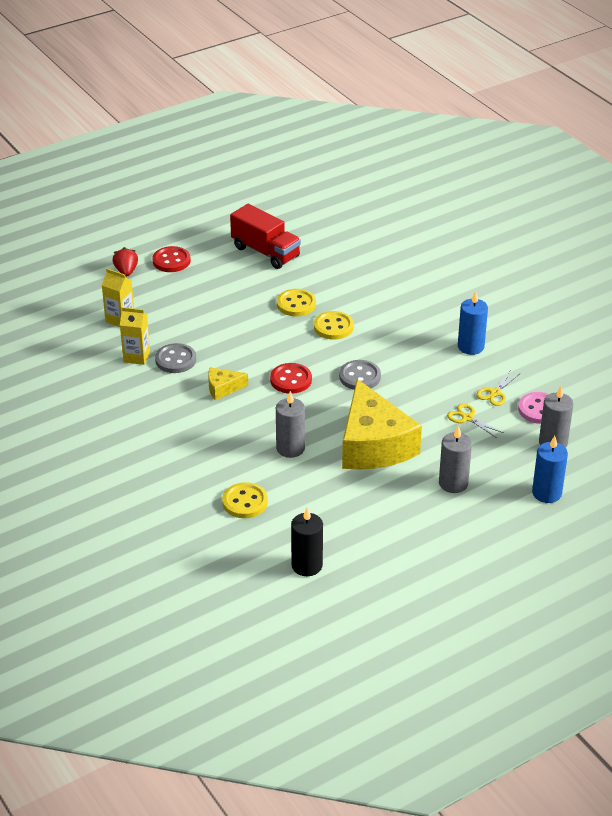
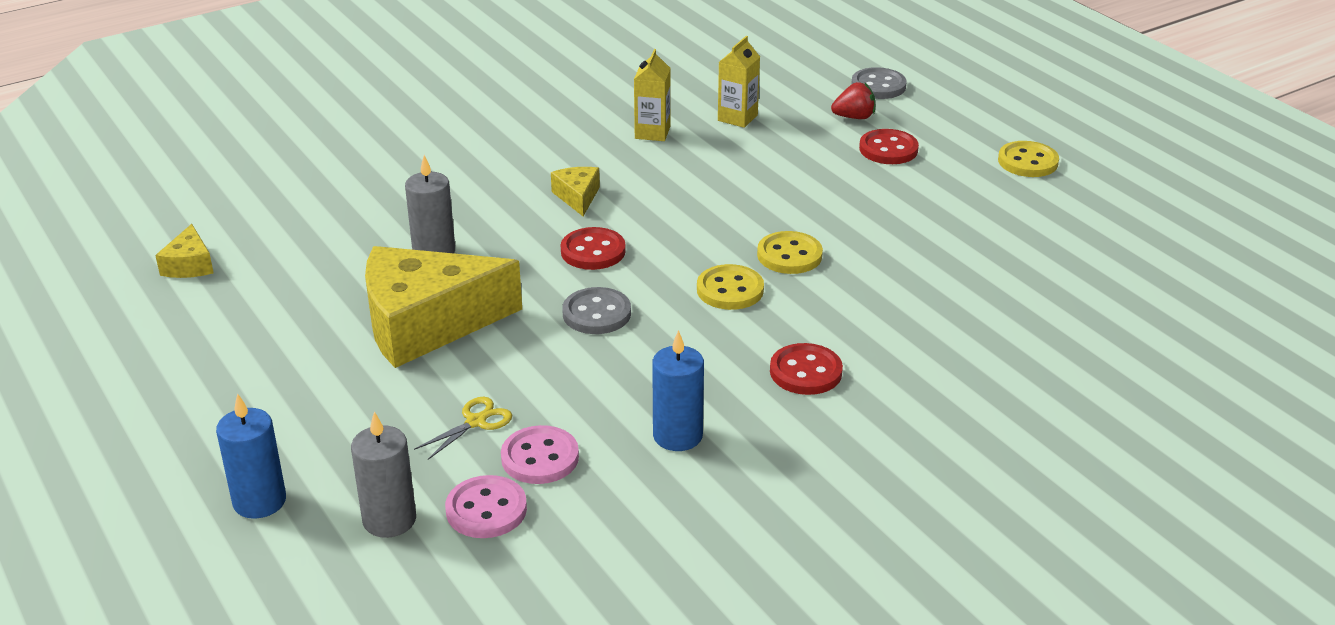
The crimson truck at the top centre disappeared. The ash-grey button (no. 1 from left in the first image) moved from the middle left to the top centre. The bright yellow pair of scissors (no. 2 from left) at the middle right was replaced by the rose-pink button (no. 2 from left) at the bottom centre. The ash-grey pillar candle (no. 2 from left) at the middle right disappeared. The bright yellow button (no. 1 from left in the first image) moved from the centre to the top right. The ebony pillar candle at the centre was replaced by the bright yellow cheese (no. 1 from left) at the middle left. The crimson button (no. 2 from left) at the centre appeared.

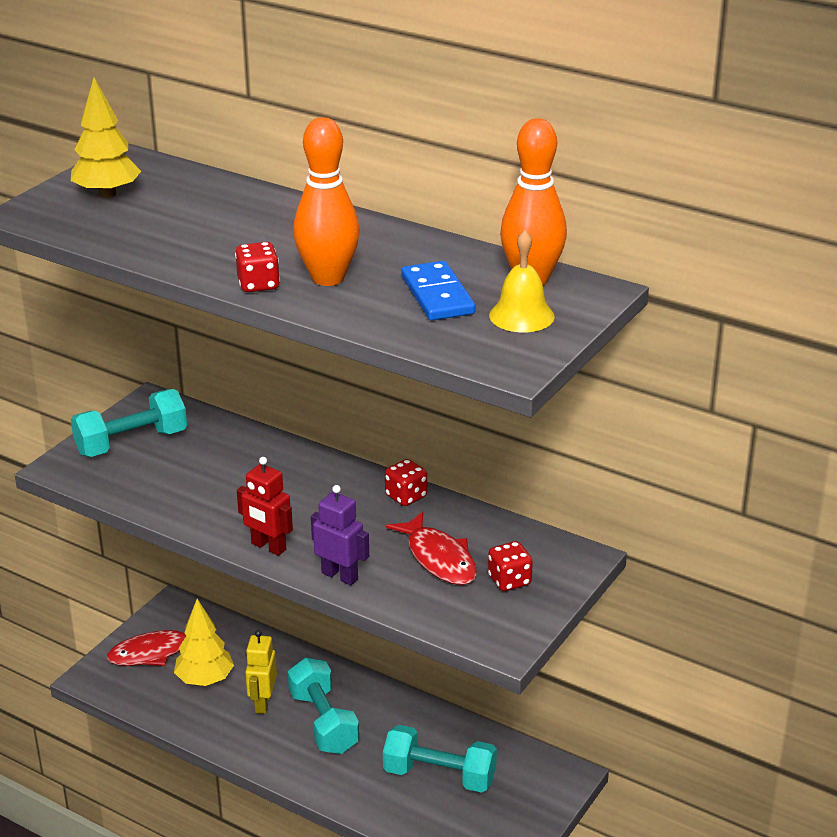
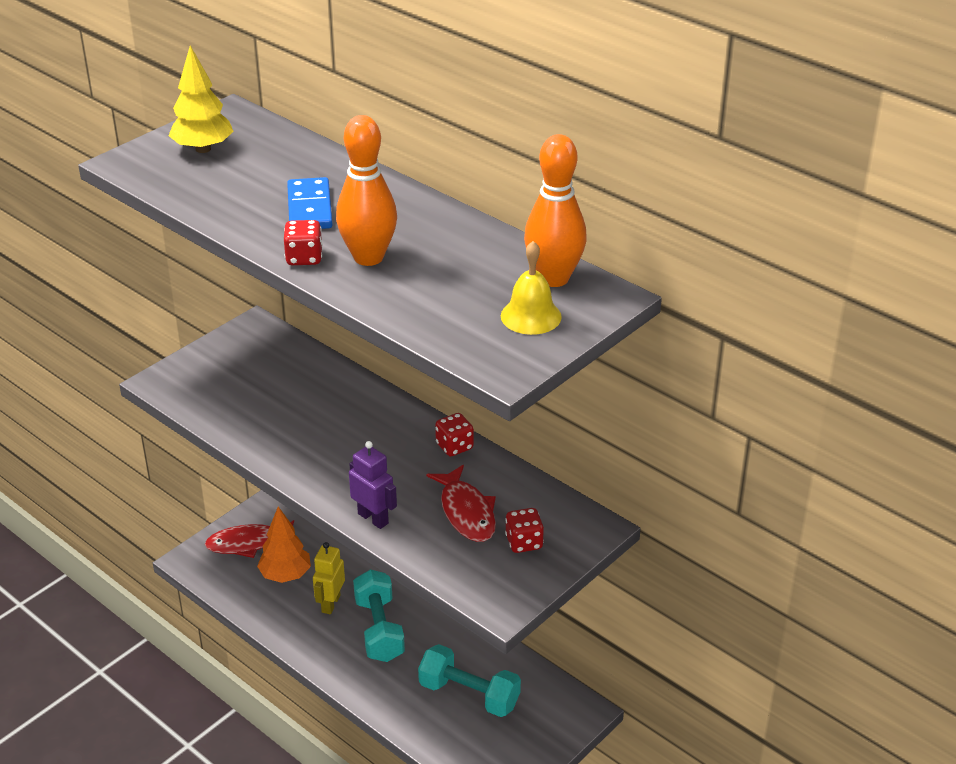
The blue domino tile moved from the centre to the top left. The teal free weight (no. 1 from left) at the middle left disappeared. The crimson robot figure at the middle left disappeared. The bright yellow tree (no. 2 from left) at the bottom left became the orange-coloured tree at the bottom left.

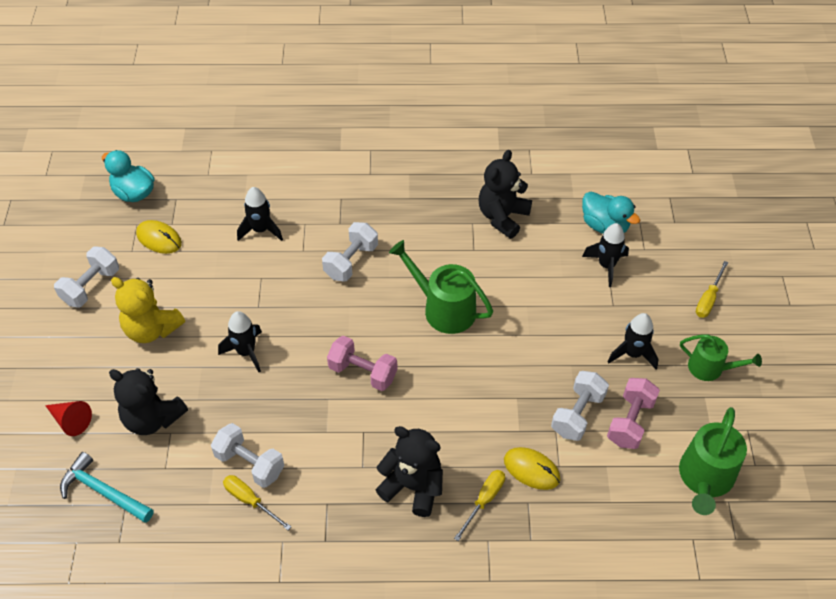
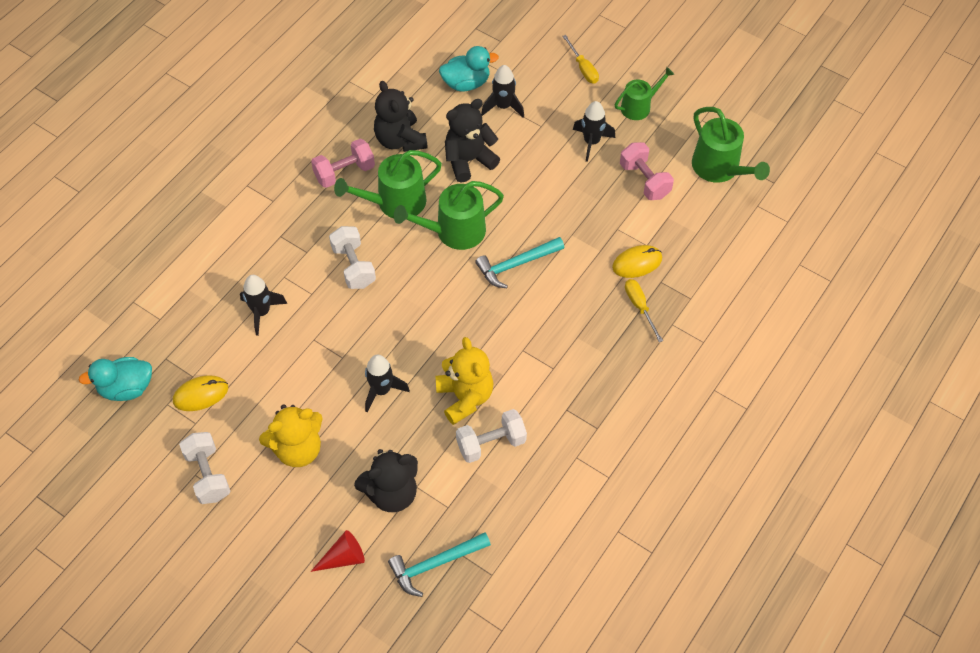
The rose-pink free weight (no. 1 from left) moved from the centre to the top centre. The white free weight (no. 4 from left) at the bottom right disappeared. The ebony stuffed bear (no. 2 from left in the first image) moved from the bottom centre to the top centre. The bright yellow screwdriver (no. 1 from left) at the bottom left disappeared. The leaf-green watering can (no. 1 from left) at the top centre appeared. The teal claw hammer (no. 2 from left) at the centre appeared. The bright yellow stuffed bear (no. 2 from left) at the centre appeared.

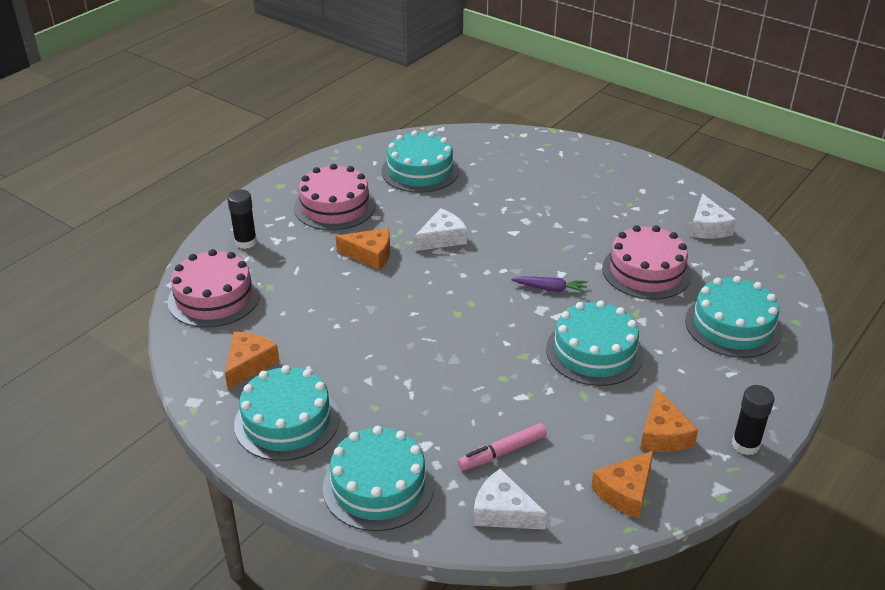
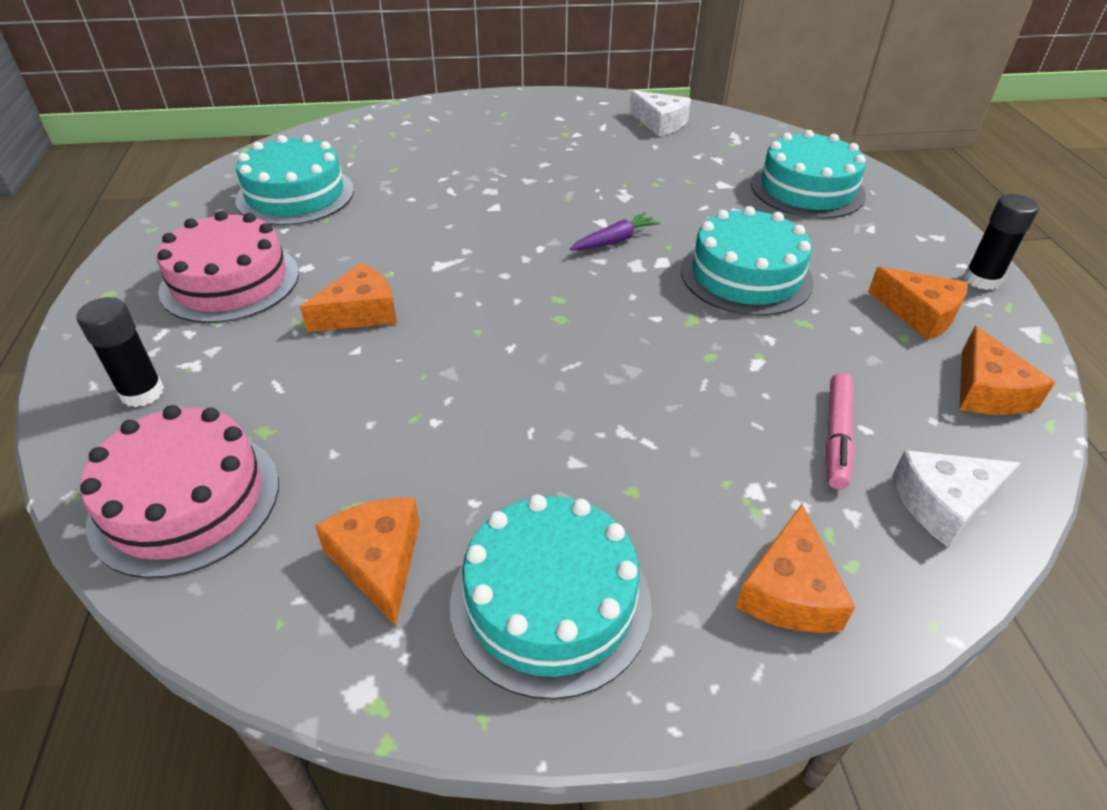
The white cheese (no. 1 from left) at the centre disappeared. The rose-pink layer cake (no. 3 from left) at the middle right disappeared. The teal layer cake (no. 2 from left) at the bottom centre was replaced by the orange-coloured cheese (no. 3 from left) at the bottom right.

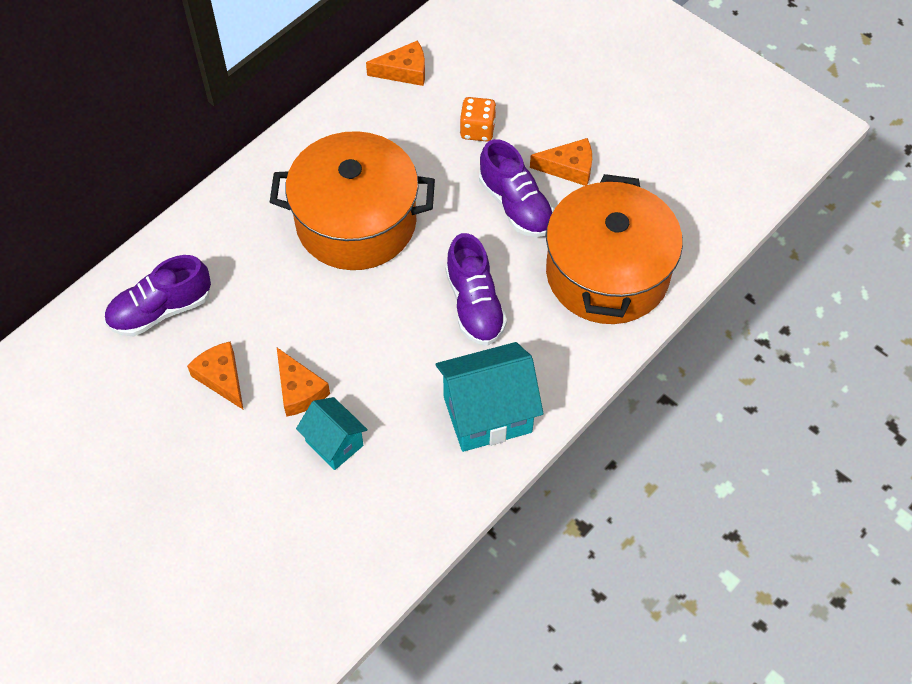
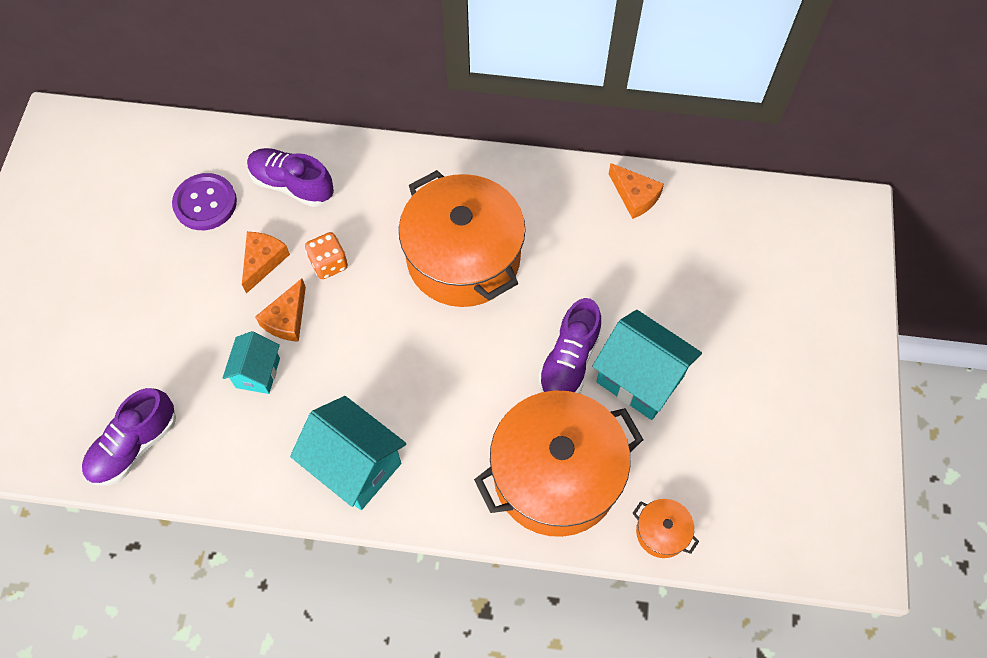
The orange-coloured die moved from the top centre to the middle left. The orange-coloured cheese (no. 4 from left) at the top centre was replaced by the teal house (no. 3 from left) at the centre. The violet lace-up shoe (no. 2 from left in the first image) moved from the centre to the middle left. The violet button at the top left appeared. The orange-coloured cooking pot (no. 3 from left) at the bottom right appeared.

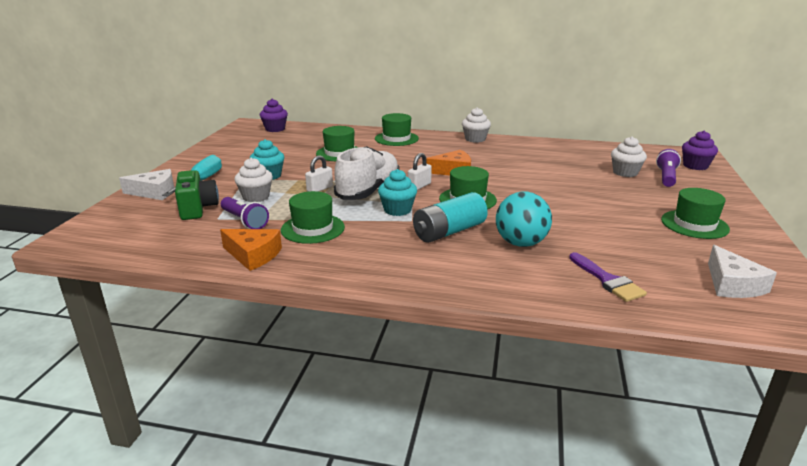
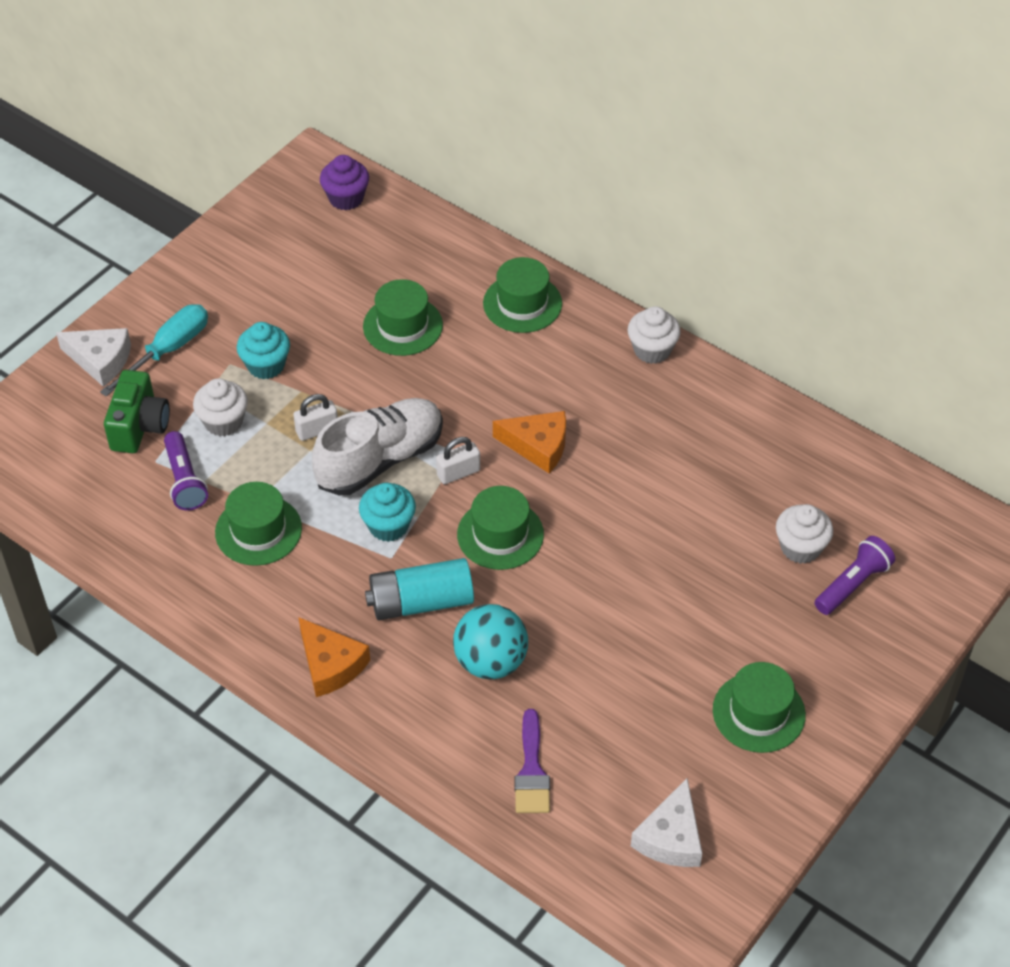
The violet cupcake (no. 2 from left) at the top right disappeared. The orange-coloured cheese (no. 1 from left) moved from the middle left to the bottom left.

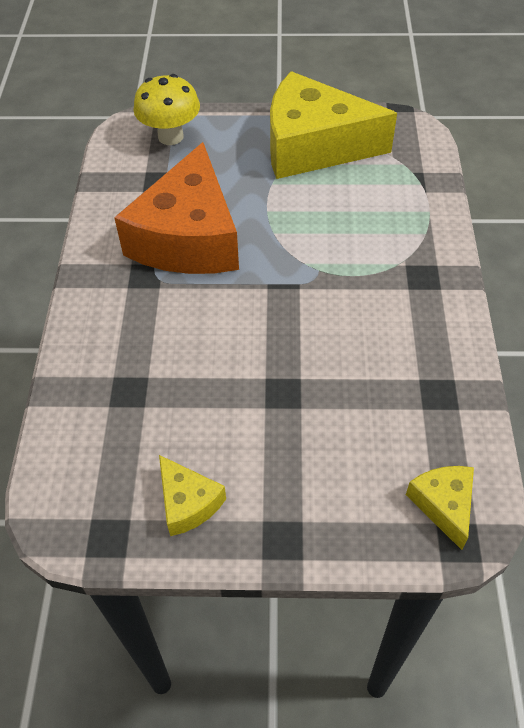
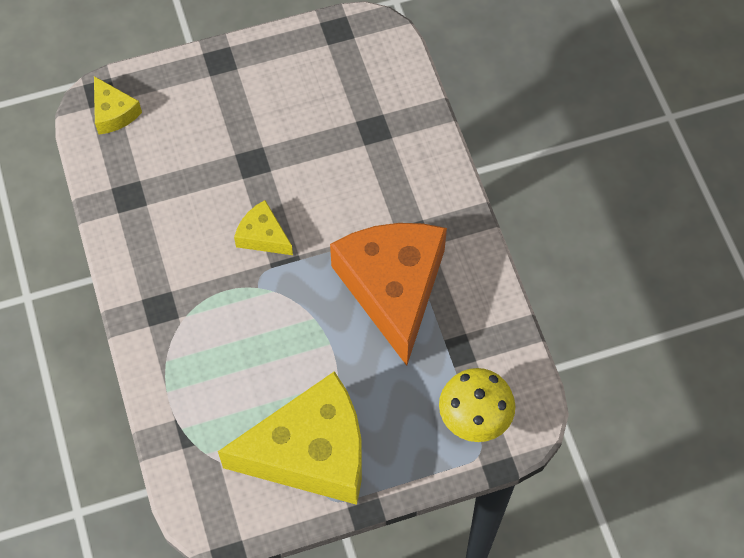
The bright yellow cheese (no. 1 from left in the first image) moved from the bottom centre to the centre.

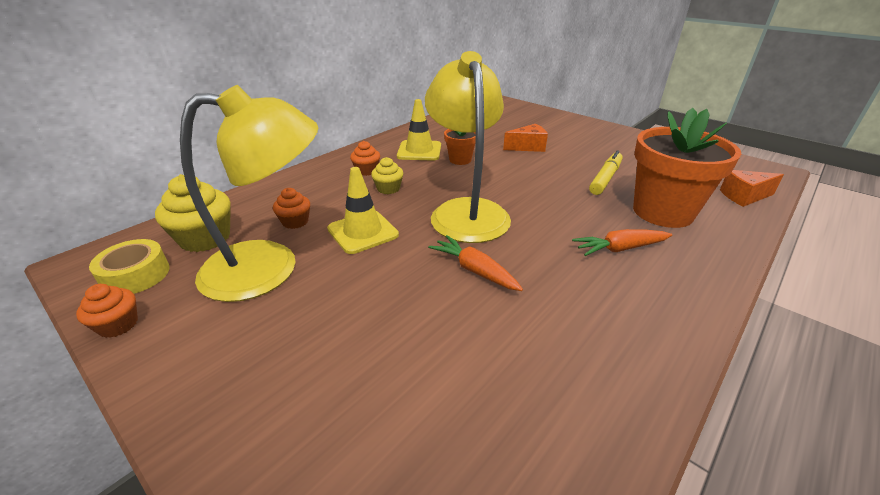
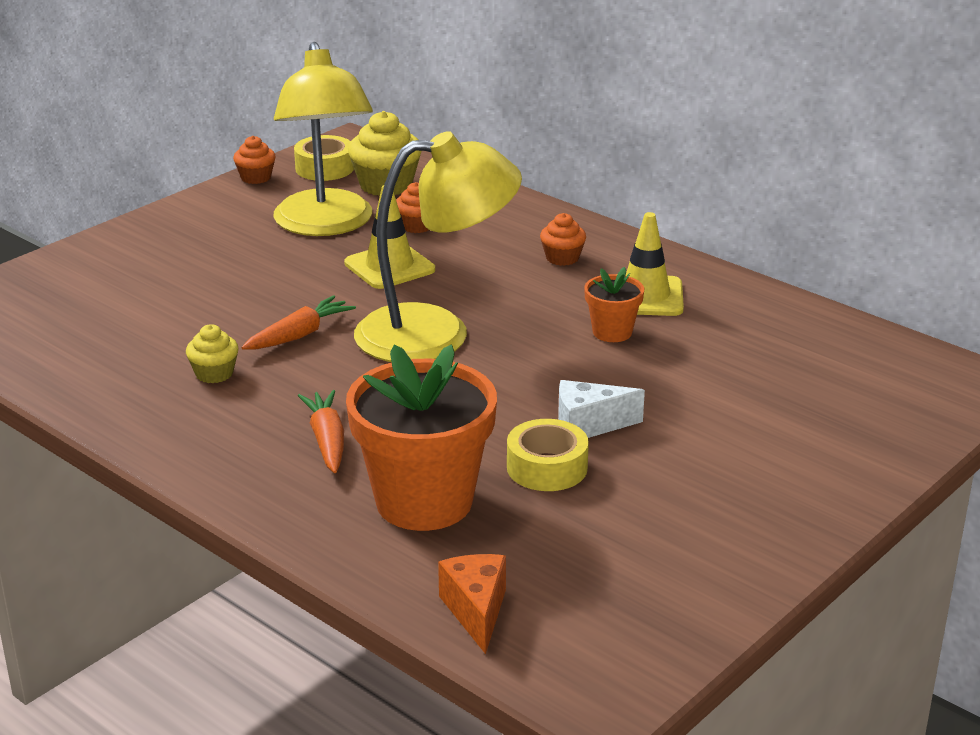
The orange-coloured cheese (no. 1 from left) at the top centre disappeared. The bright yellow marker at the middle right was replaced by the bright yellow roll of tape (no. 2 from left) at the centre. The bright yellow cupcake (no. 2 from left in the first image) moved from the centre to the middle left. The white cheese at the centre appeared.

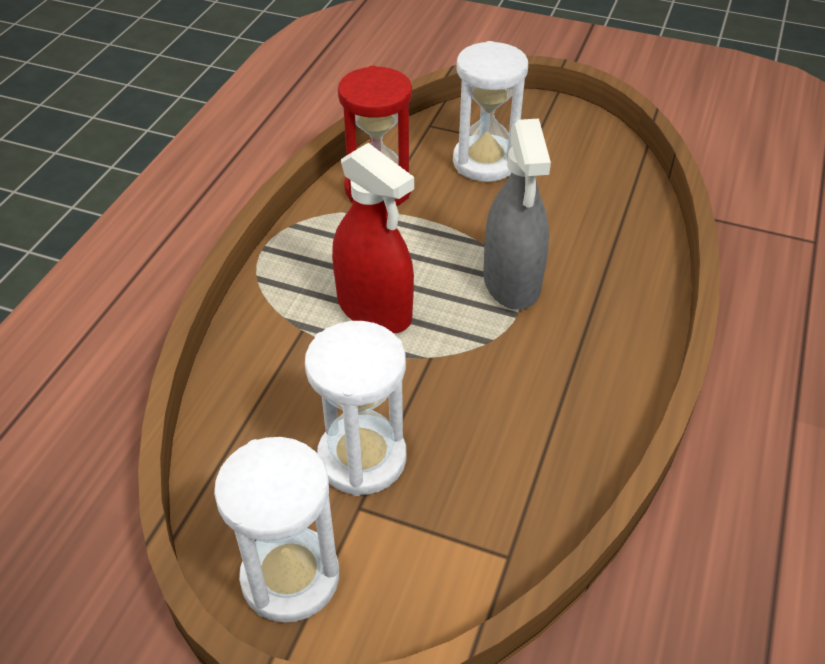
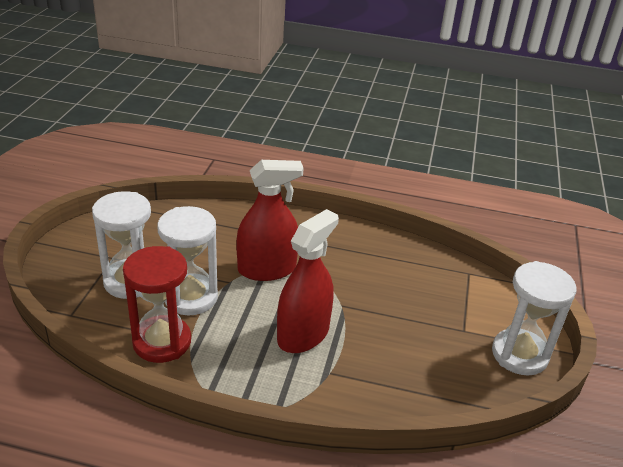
The ash-grey spray cleaner at the top centre became the crimson spray cleaner (no. 1 from left) at the centre. The white sandglass (no. 2 from left) moved from the centre to the middle left.

